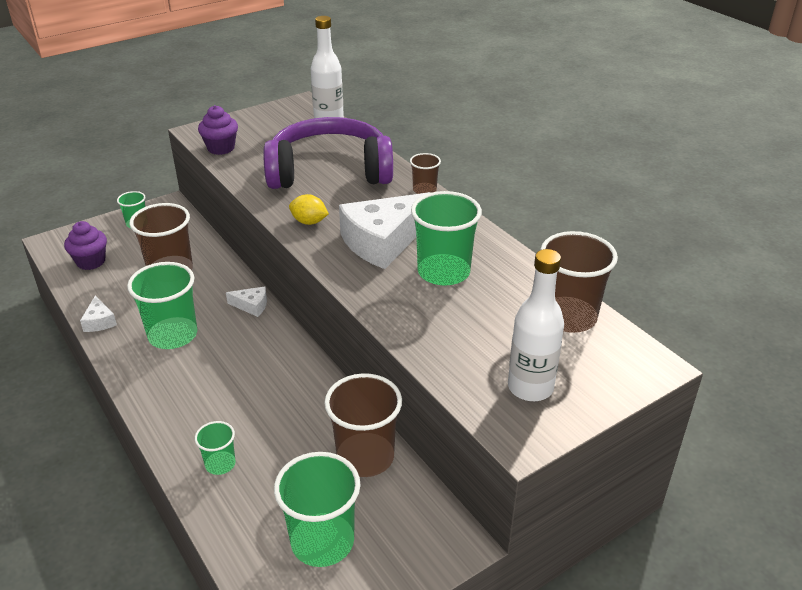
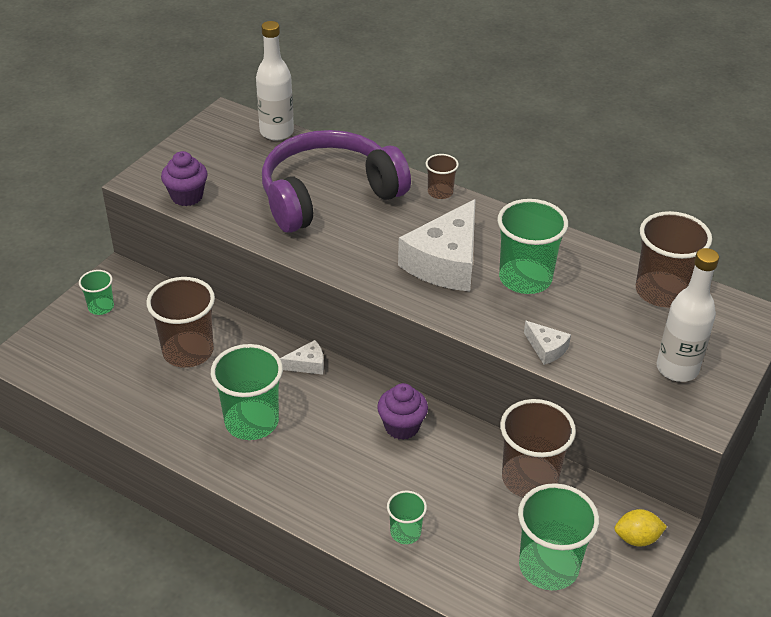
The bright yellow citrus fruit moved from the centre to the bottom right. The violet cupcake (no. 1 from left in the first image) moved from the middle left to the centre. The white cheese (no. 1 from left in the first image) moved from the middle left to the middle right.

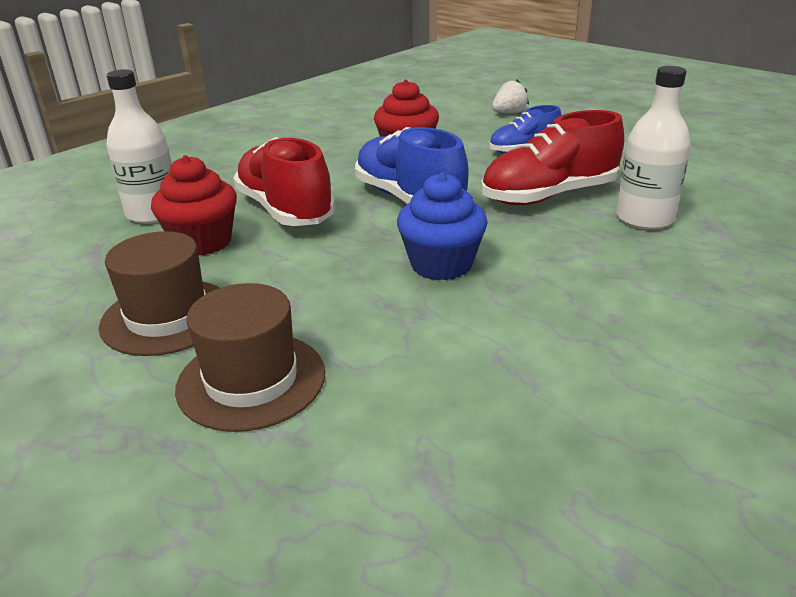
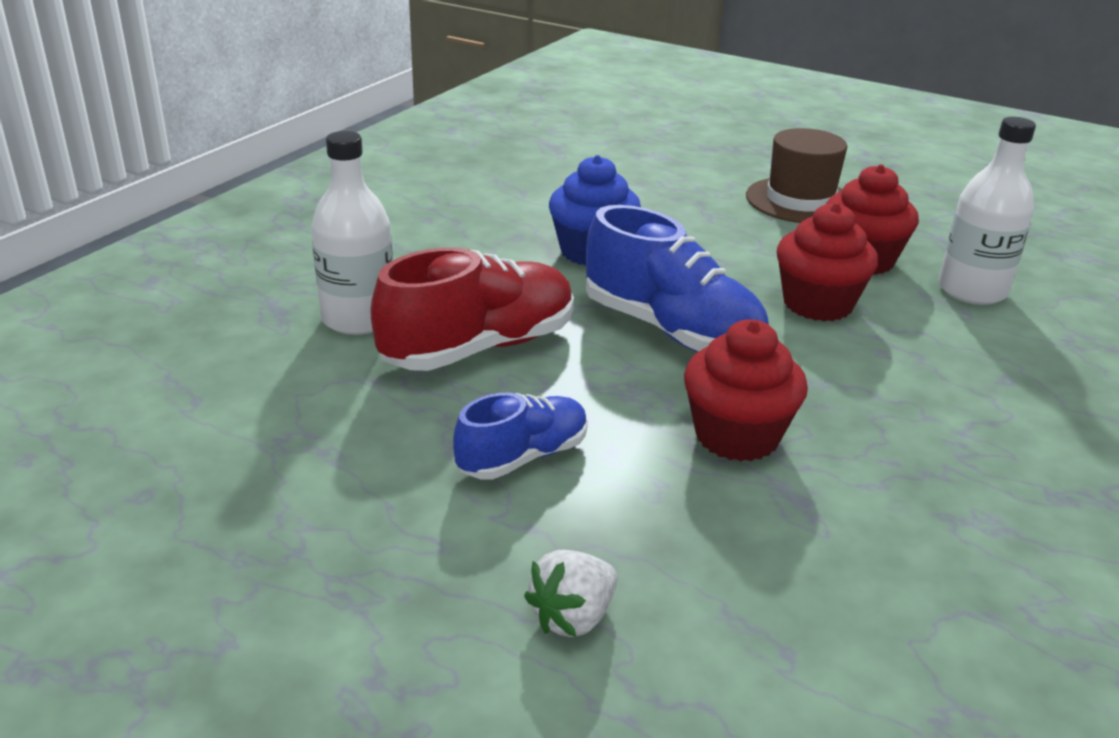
The crimson lace-up shoe (no. 1 from left) at the top centre was replaced by the crimson cupcake (no. 2 from left) at the middle right. The russet tall hat (no. 2 from left) at the middle left disappeared.

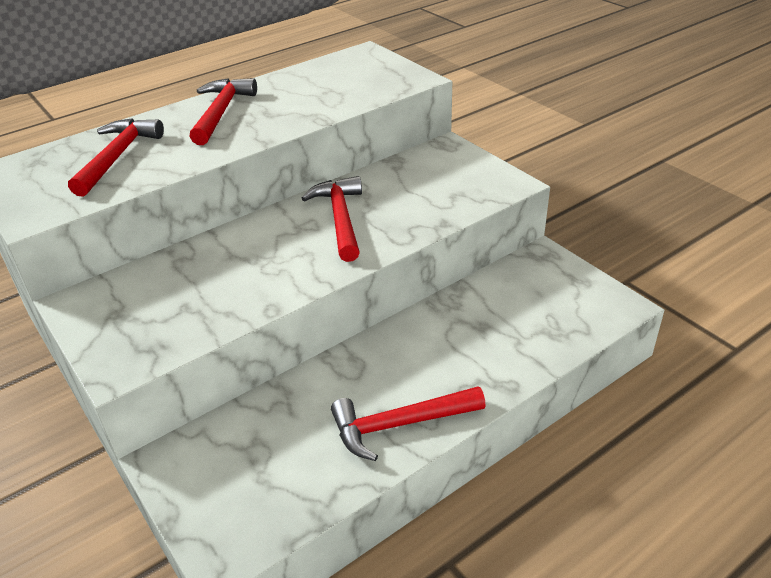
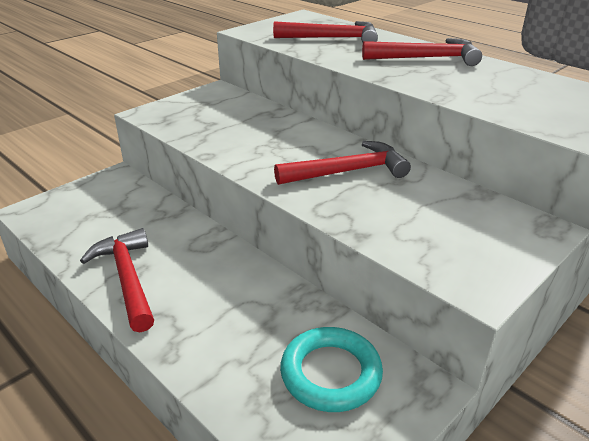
The teal ring at the bottom centre appeared.

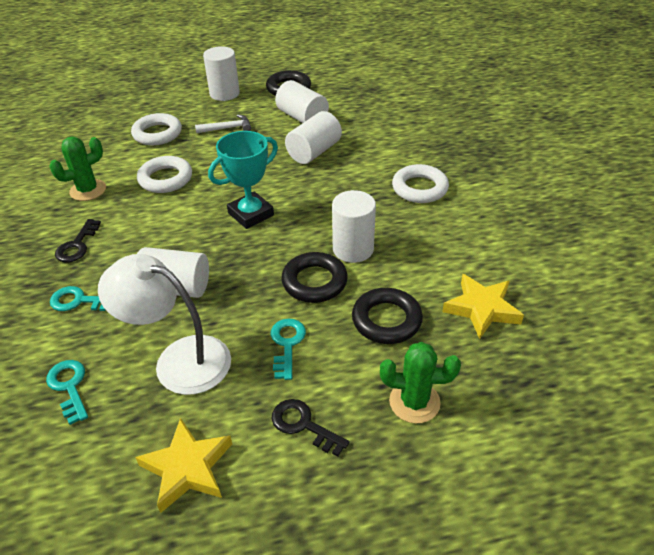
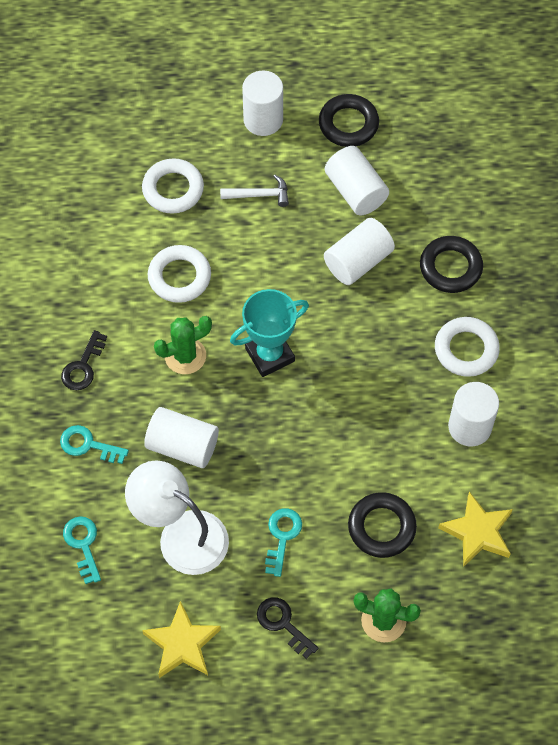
The leaf-green prickly plant (no. 1 from left) moved from the top left to the middle left. The white cylinder (no. 5 from left) moved from the centre to the middle right. The ebony ring (no. 2 from left in the first image) moved from the centre to the middle right.

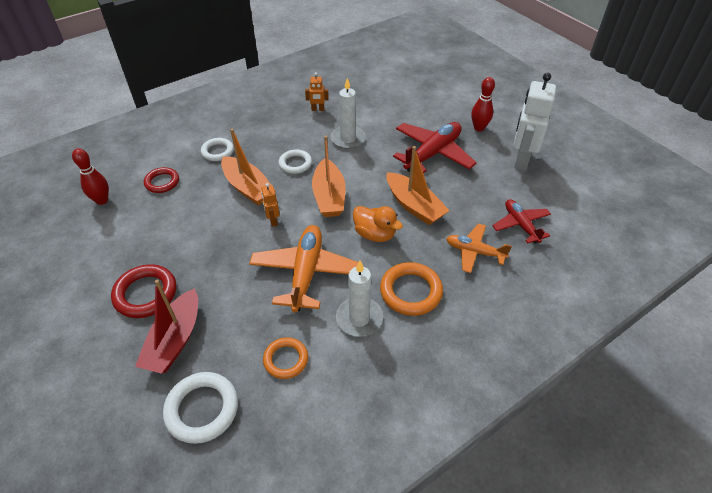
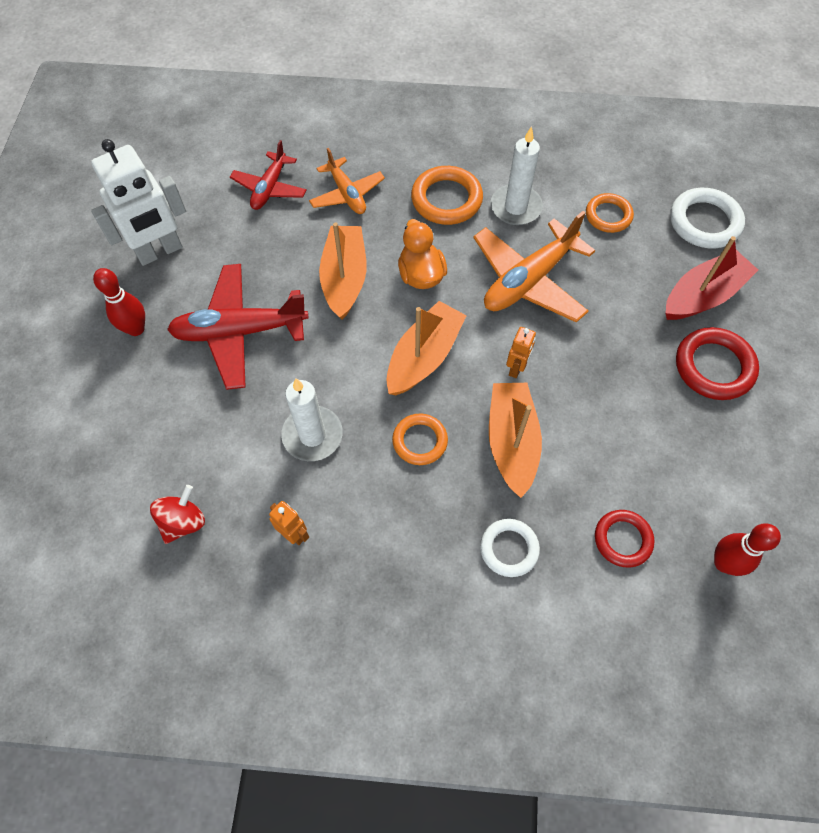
The white ring (no. 3 from left) at the top centre became the orange-coloured ring (no. 1 from left) at the centre. The crimson toy top at the middle left appeared.

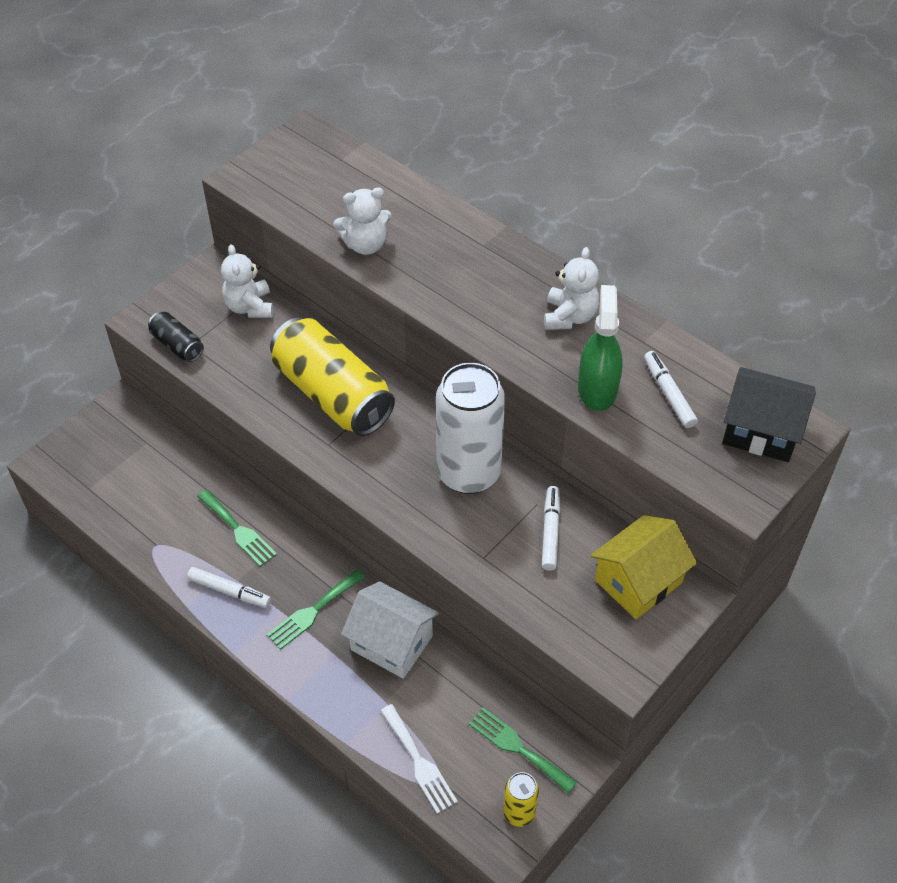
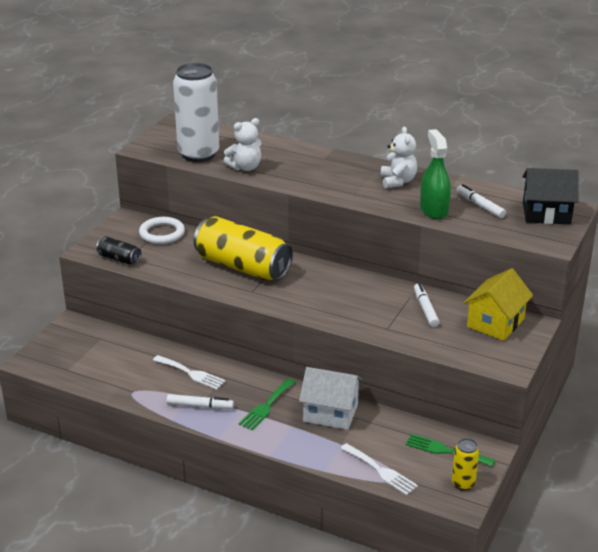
The white stuffed bear (no. 1 from left) at the top left was replaced by the white ring at the middle left. The white tin moved from the centre to the top left. The leaf-green table fork (no. 1 from left) at the middle left became the white table fork (no. 1 from left) at the bottom left.

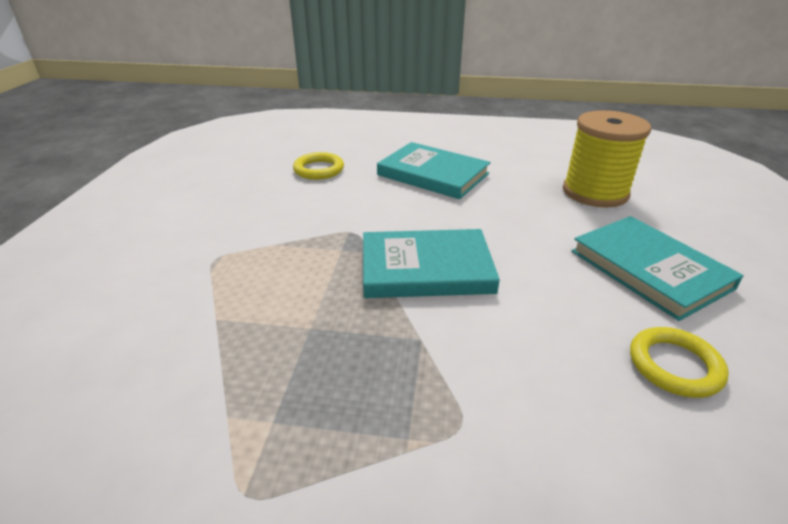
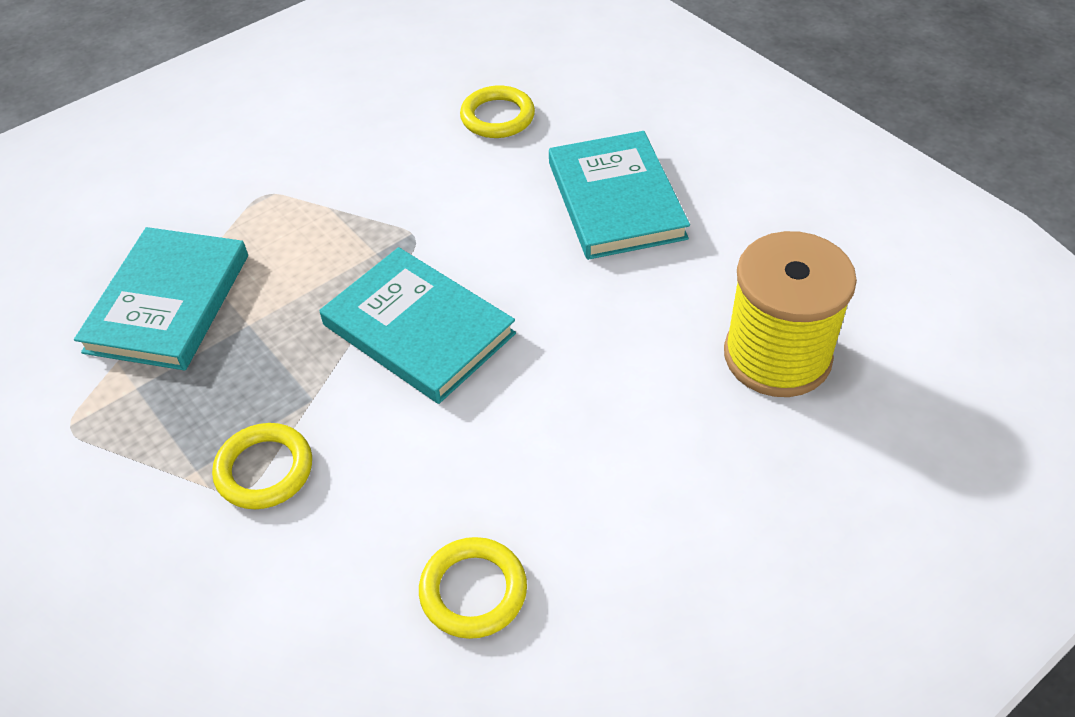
The teal hardback (no. 3 from left in the first image) moved from the middle right to the middle left. The bright yellow ring (no. 1 from left) at the middle left appeared.

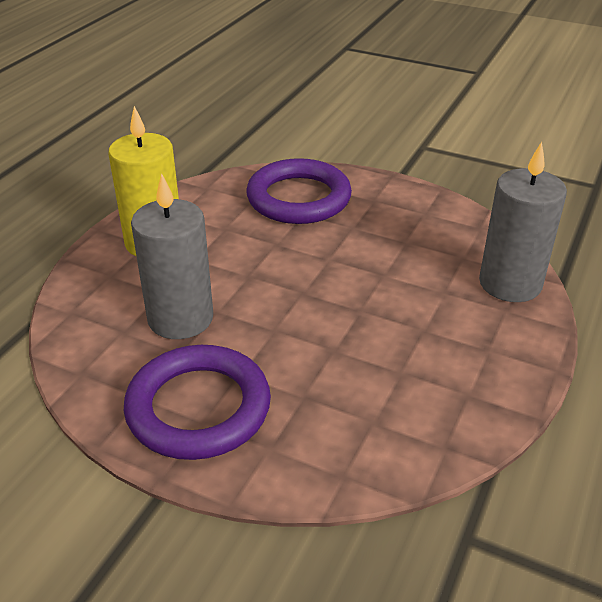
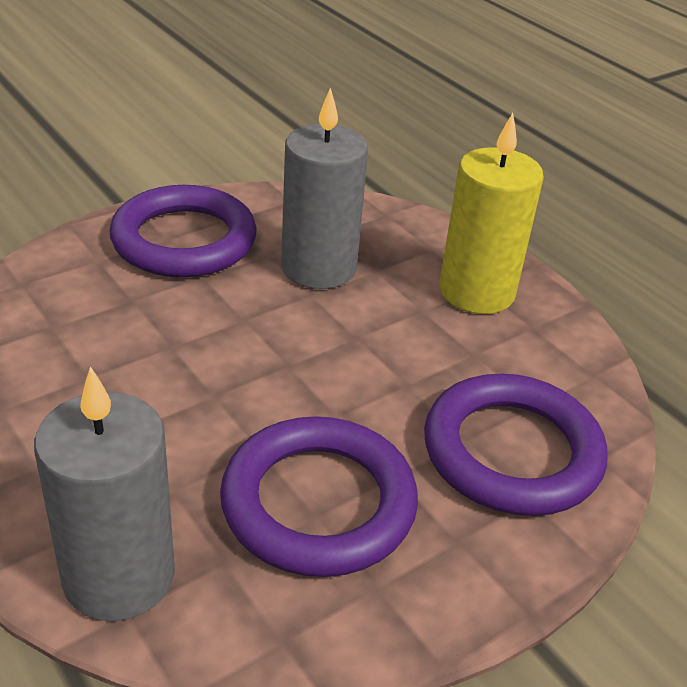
The violet ring (no. 2 from left) at the bottom centre appeared.

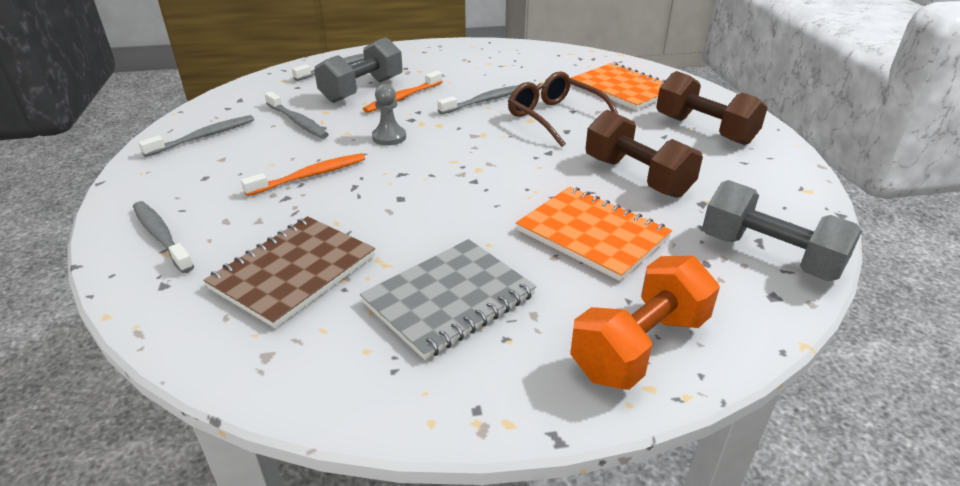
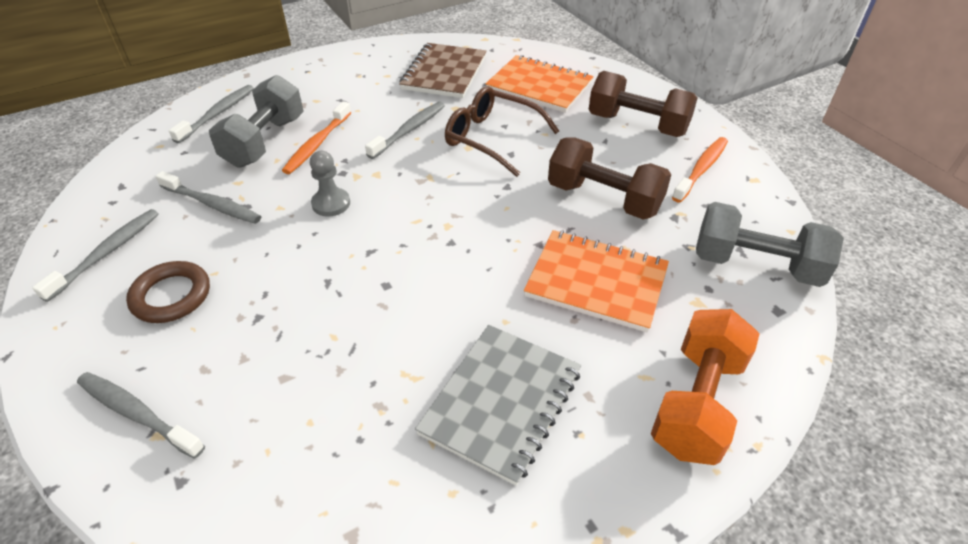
The orange-coloured toothbrush (no. 1 from left in the first image) moved from the middle left to the top right. The russet notepad moved from the middle left to the top centre. The russet ring at the middle left appeared.

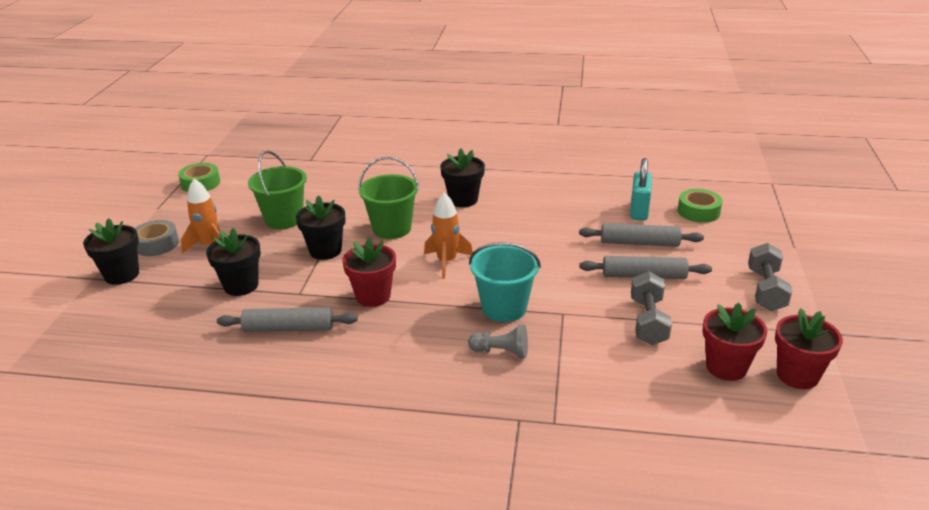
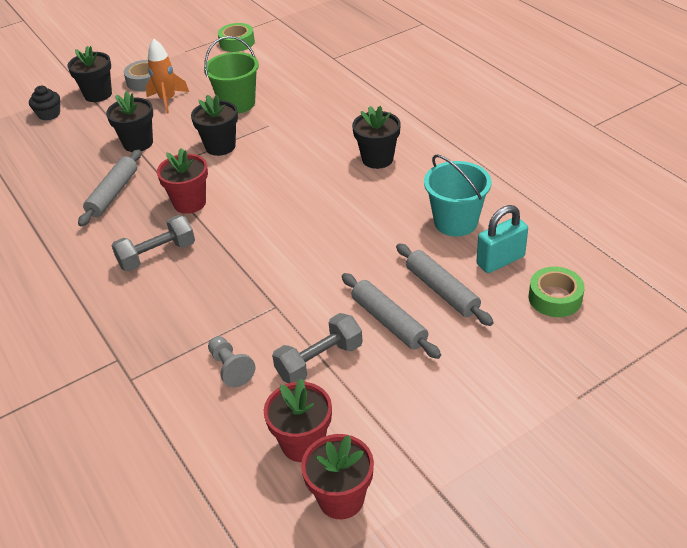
The leaf-green sand bucket (no. 2 from left) at the centre disappeared. The orange-coloured spaceship (no. 2 from left) at the centre disappeared. The teal sand bucket moved from the centre to the middle right. The ash-grey free weight (no. 2 from left in the first image) moved from the middle right to the middle left. The ash-grey pastry roller (no. 1 from left) at the middle left turned 60 degrees clockwise. The ash-grey pawn moved from the bottom centre to the centre. The ebony cupcake at the top left appeared.

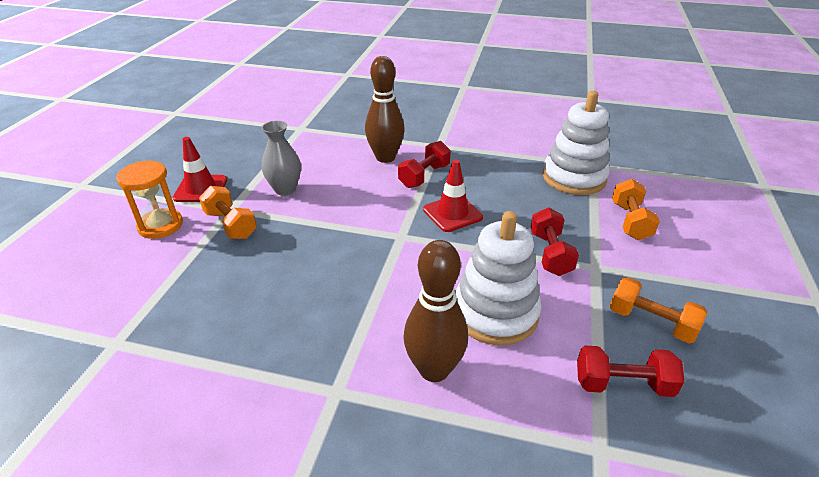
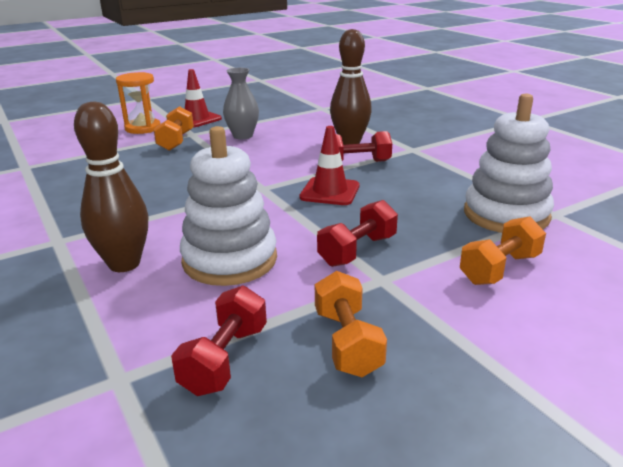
The crimson free weight (no. 3 from left in the first image) at the bottom right turned 60 degrees clockwise.

